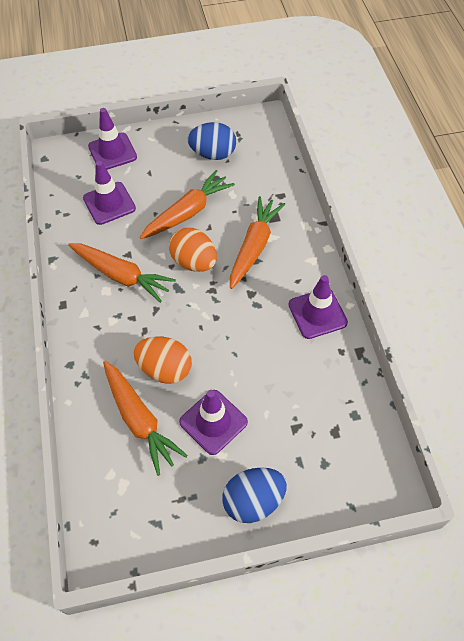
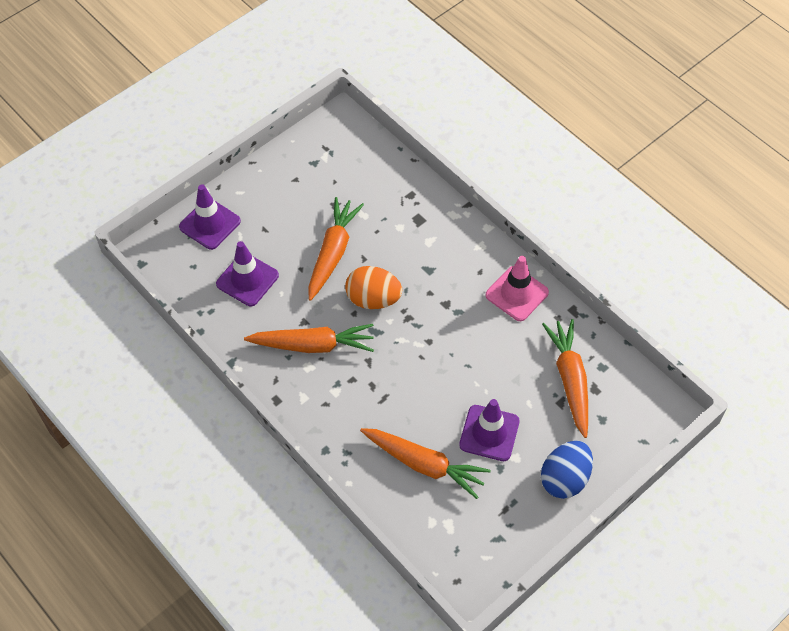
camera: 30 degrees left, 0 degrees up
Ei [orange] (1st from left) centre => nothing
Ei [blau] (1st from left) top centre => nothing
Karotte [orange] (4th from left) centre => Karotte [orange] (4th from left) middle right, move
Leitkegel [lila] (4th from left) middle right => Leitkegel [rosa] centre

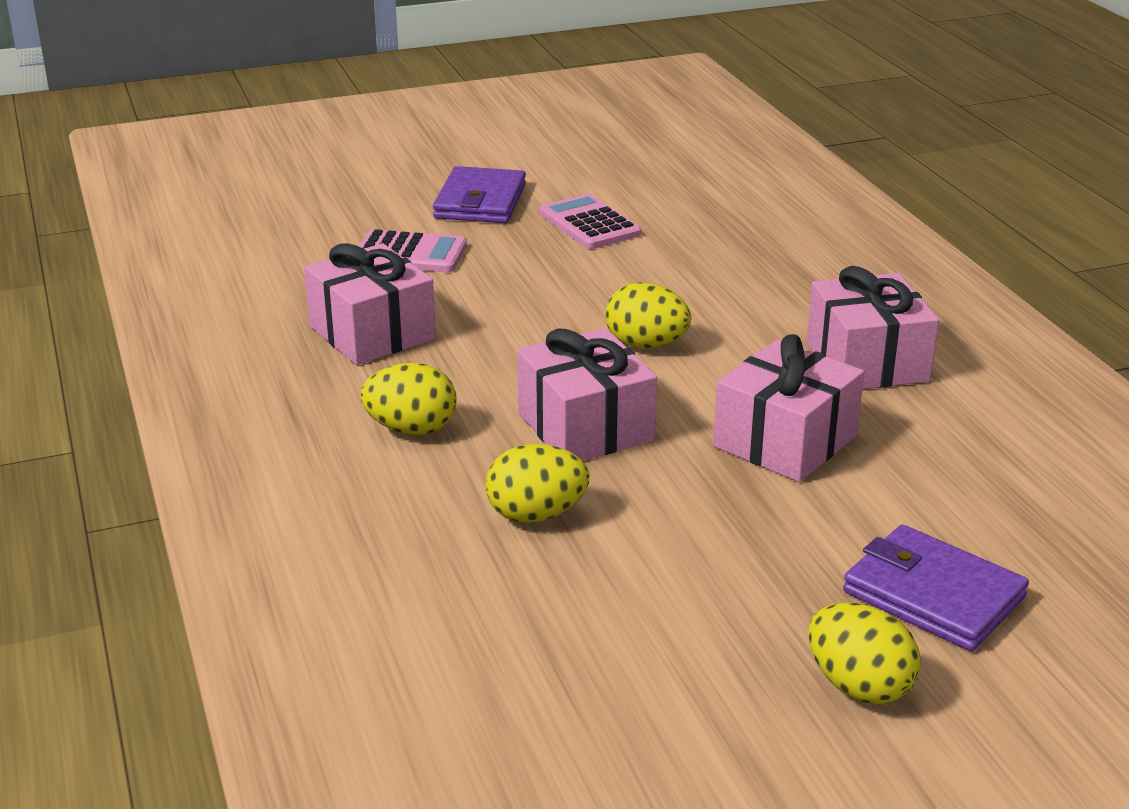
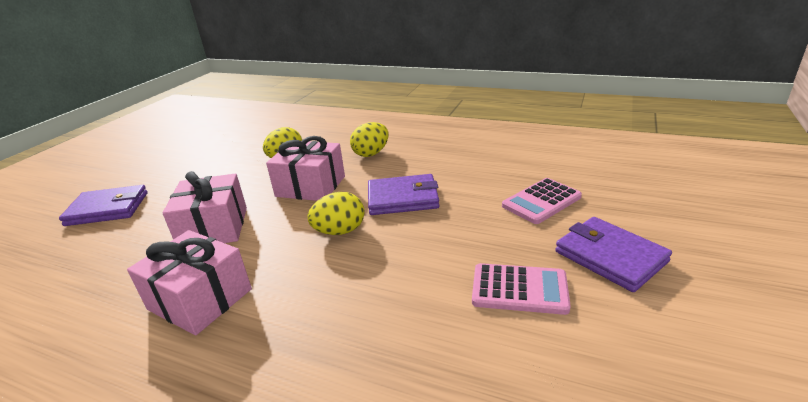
camera: 135 degrees right, 0 degrees up
Geschenk [rosa] (1st from left) middle left => nothing
Ei [gelb] (4th from left) bottom right => nothing
nothing => Geldbörse [lila] (2nd from left) centre

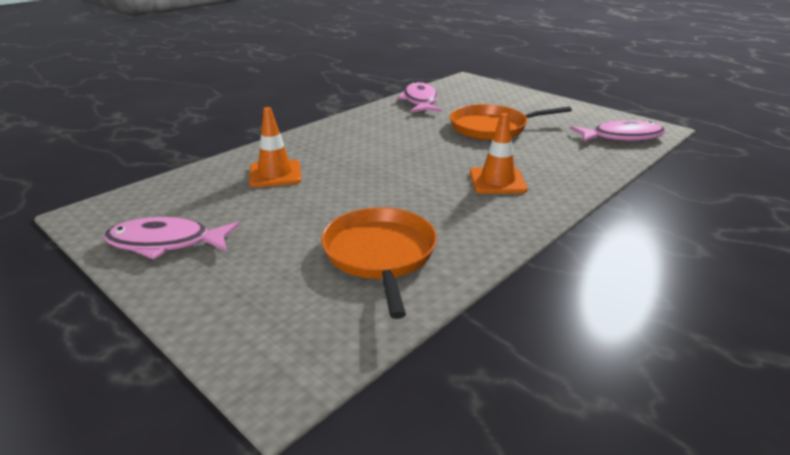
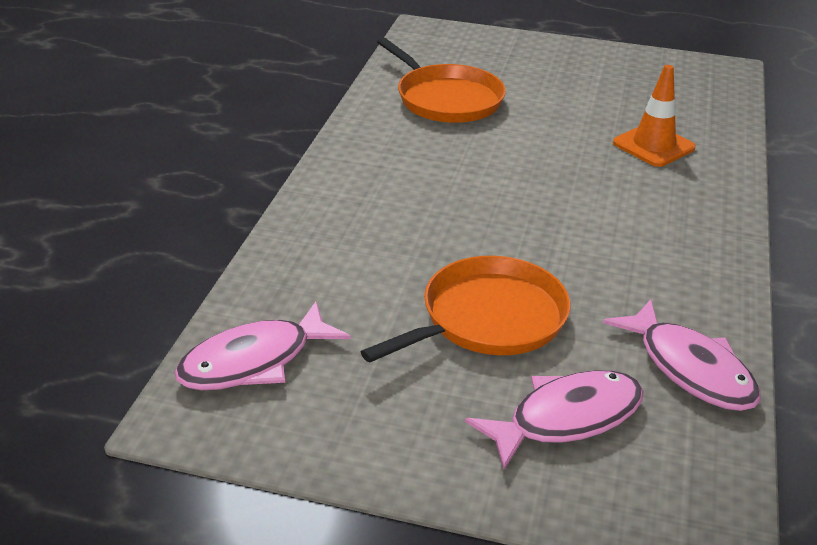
camera: 150 degrees right, 5 degrees up
Fisch [rosa] (1st from left in the first image) middle left => Fisch [rosa] (2nd from left) bottom right, move
Leitkegel [orange] (2nd from left) centre => nothing

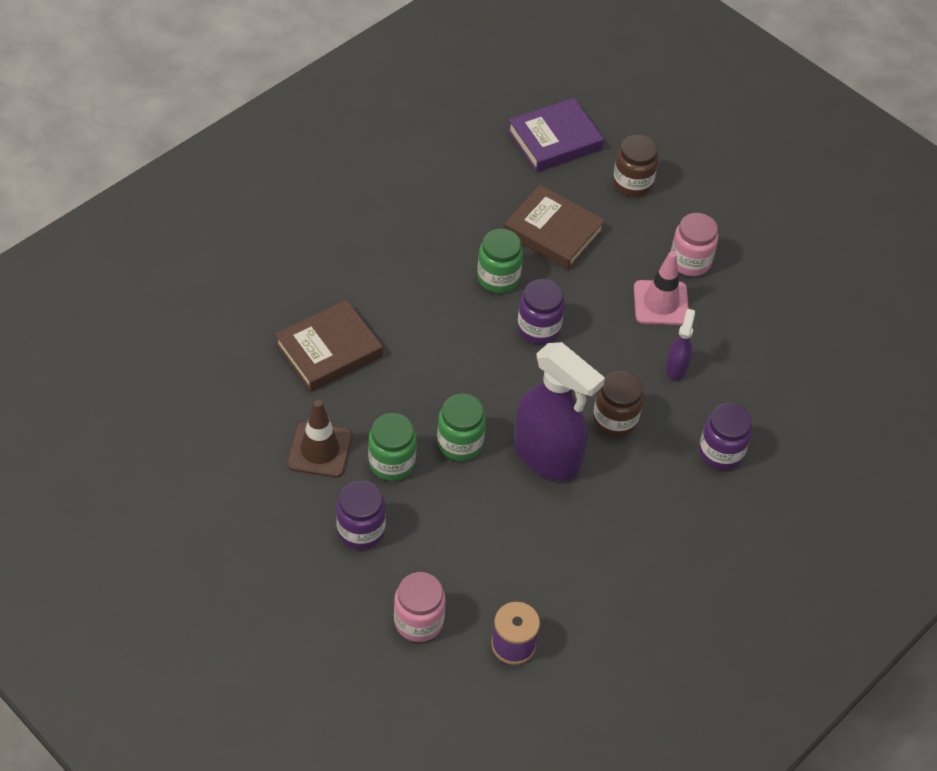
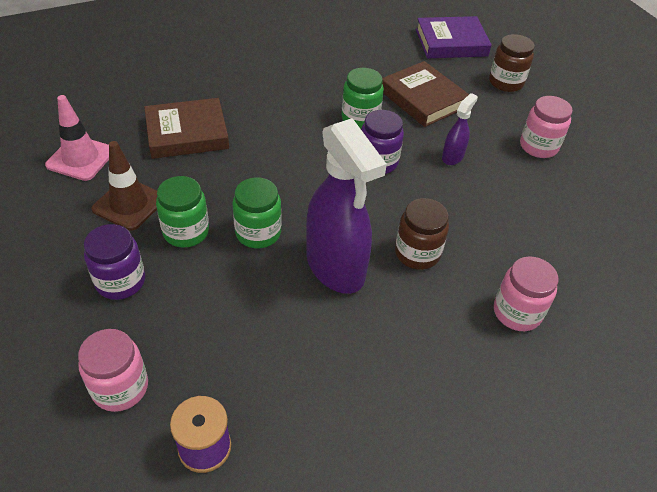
camera: 20 degrees right, 5 degrees down
Leitkegel [rosa] middle right => Leitkegel [rosa] top left, move
Sprühflasche [lila] (2nd from left) middle right => Sprühflasche [lila] (2nd from left) top right, move
Einmachglas [lila] (3rd from left) middle right => Einmachglas [rosa] (2nd from left) middle right

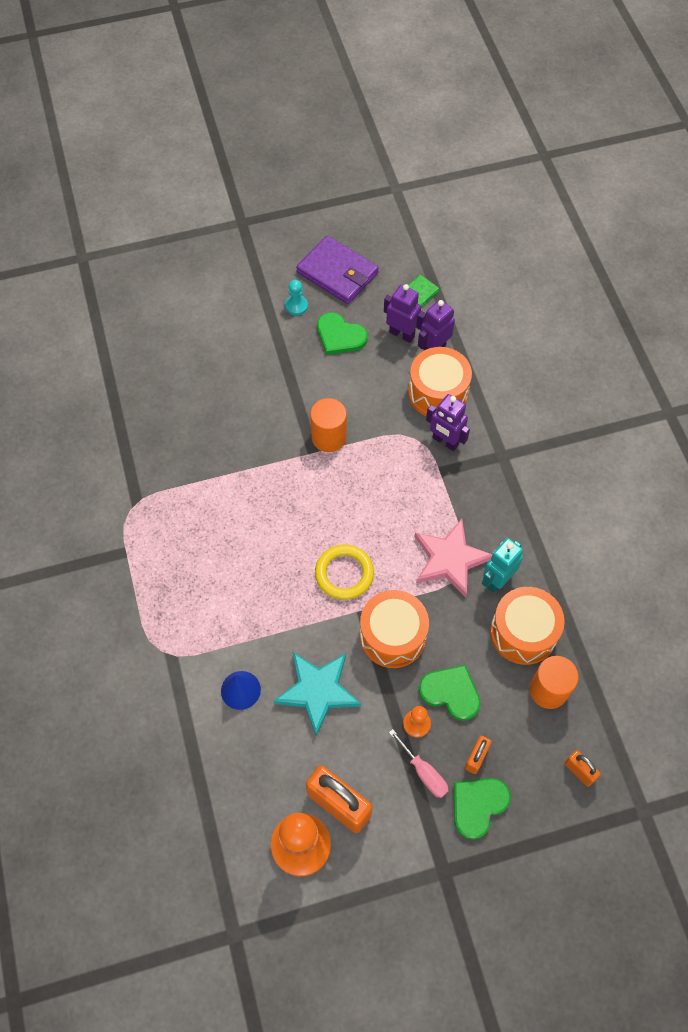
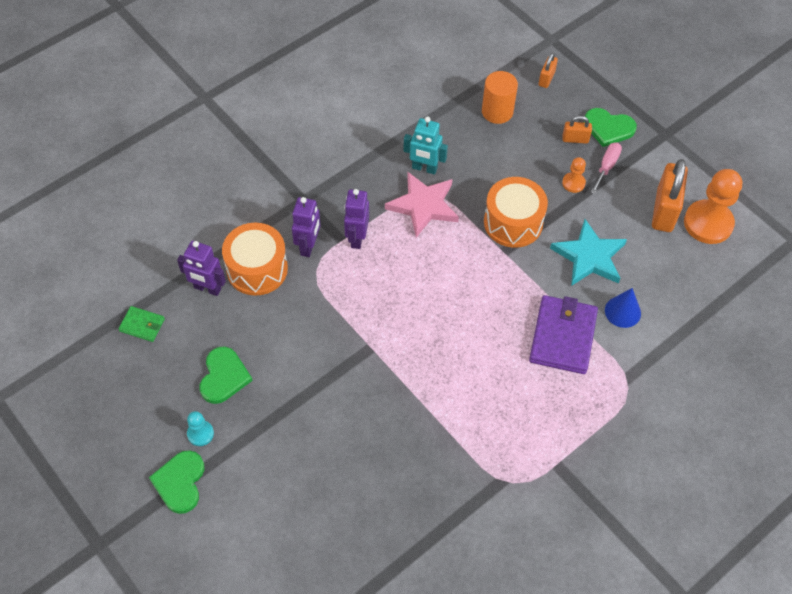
camera: 115 degrees left, 5 degrees down
Geldbörse [lila] top centre => Geldbörse [lila] middle right, move
Vollzylinder [orange] (1st from left) centre => nothing
Ring [gelb] centre => nothing
Roboter [lila] (1st from left in the first image) top centre => Roboter [lila] (3rd from left) centre, move
Herz [grün] (2nd from left in the first image) bottom centre => Herz [grün] (1st from left) bottom left, move
Trommel [orange] (3rd from left) middle right => nothing

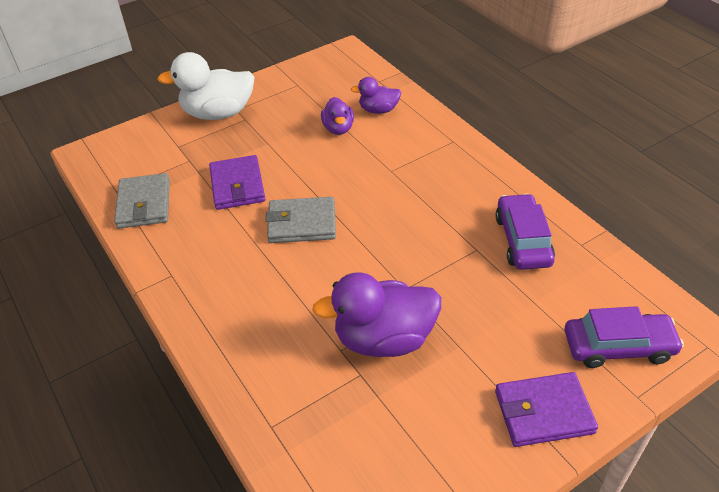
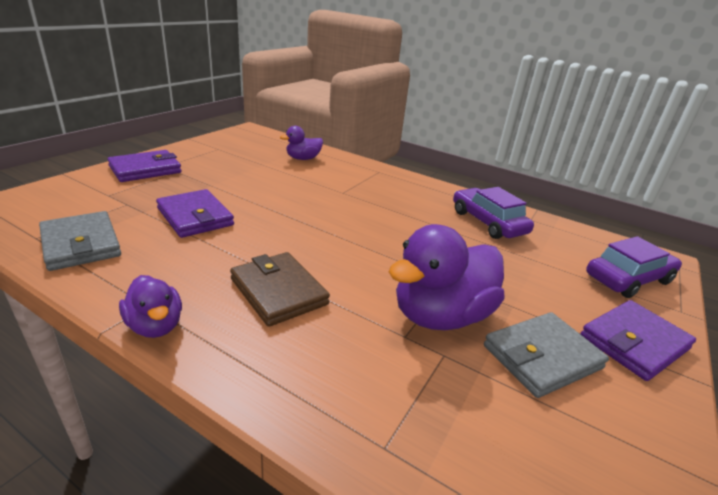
camera: 30 degrees left, 15 degrees down
Ente [weiß] top left => Geldbörse [lila] (1st from left) middle left
Geldbörse [grau] (2nd from left) centre => Geldbörse [grau] (2nd from left) bottom right, move
Ente [lila] (1st from left) top centre => Ente [lila] (1st from left) middle left, move
nothing => Geldbörse [braun] centre

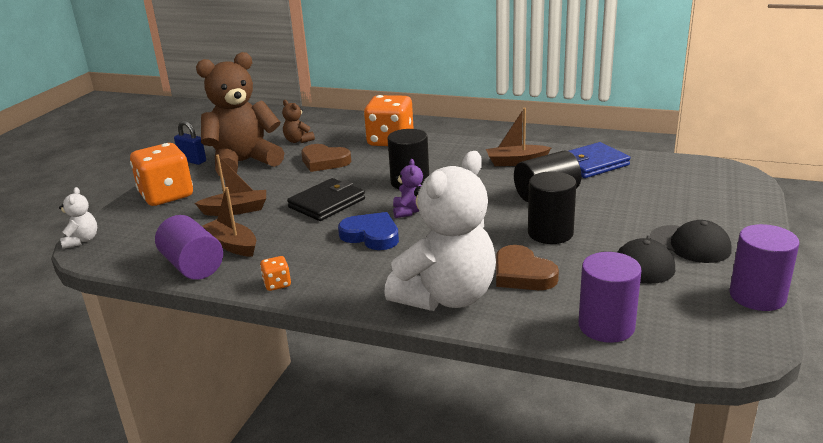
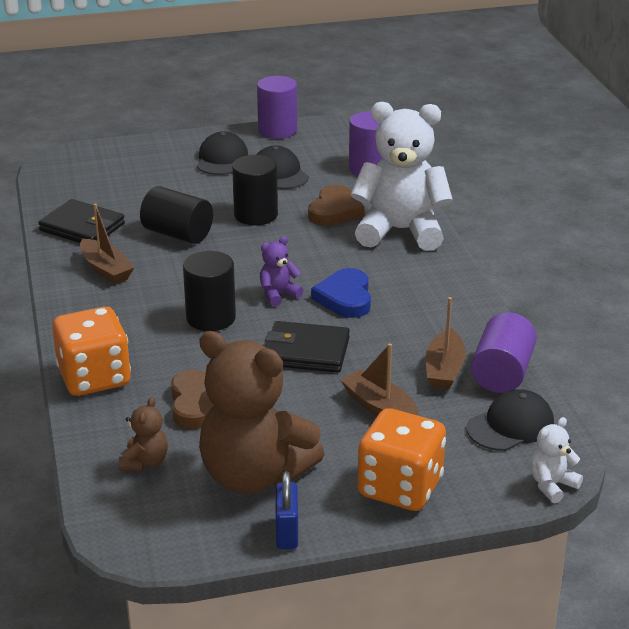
camera: 125 degrees left, 5 degrees up
Spielwürfel [orange] (2nd from left) centre => nothing
Geldbörse [blau] middle right => Geldbörse [schwarz] (1st from left) middle left
nothing => Kappe [schwarz] (3rd from left) bottom right

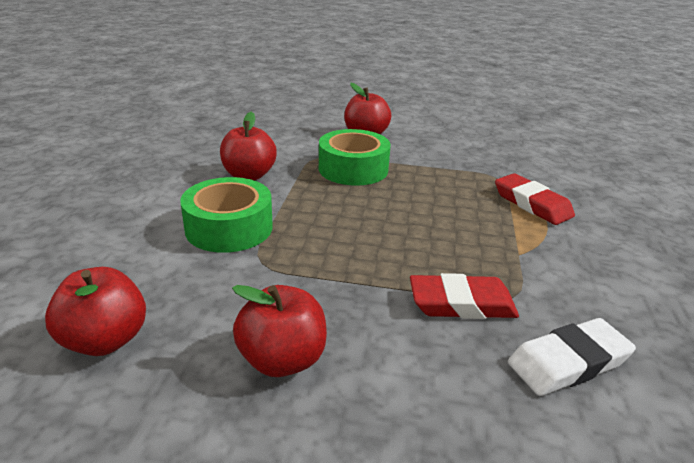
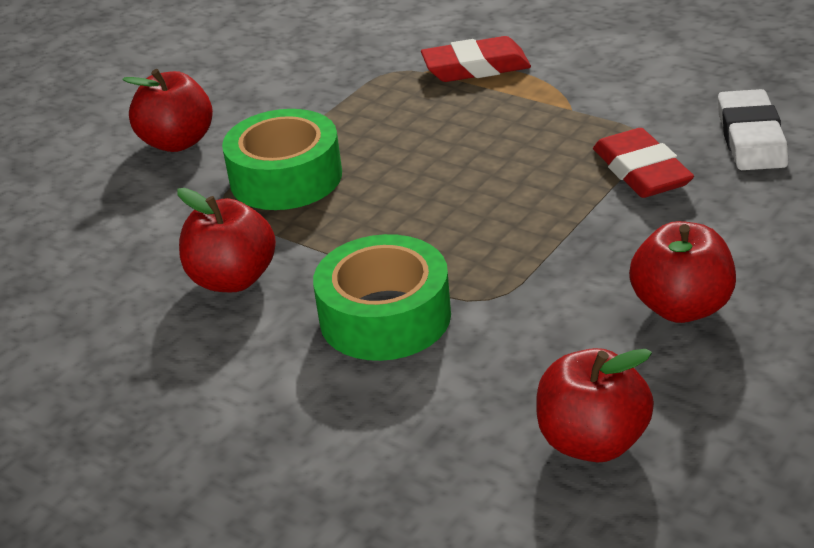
camera: 60 degrees left, 5 degrees up
Radiergummi [rot] (1st from left in the first image) middle right => Radiergummi [rot] (2nd from left) top right, 45 degrees counterclockwise

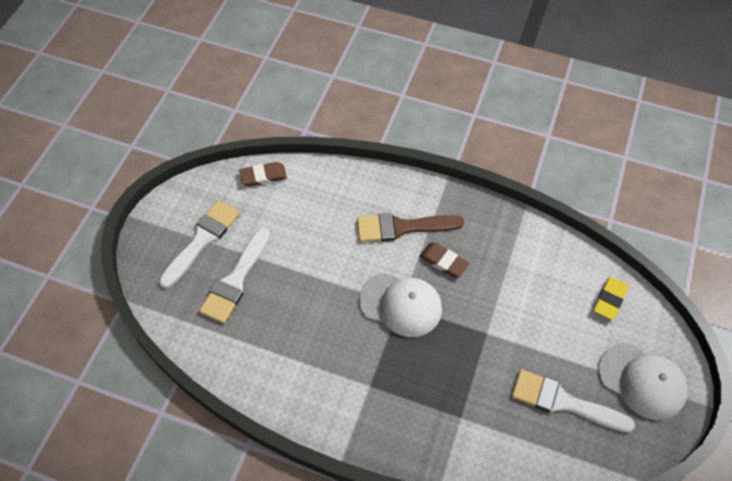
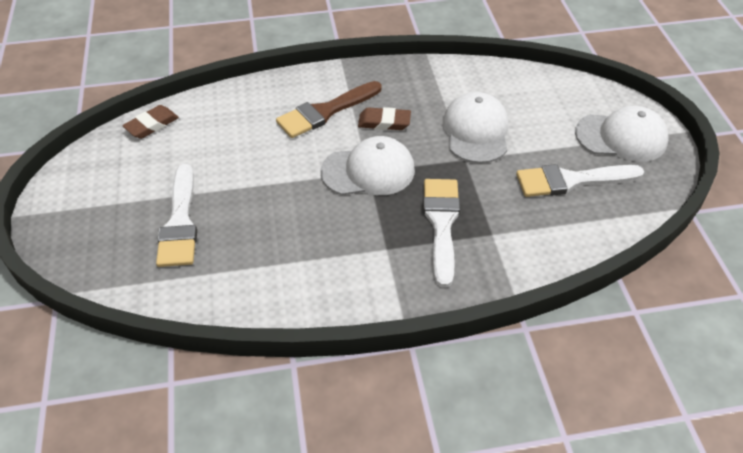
camera: 30 degrees left, 10 degrees down
Pinsel [weiß] (1st from left in the first image) middle left => Pinsel [weiß] (2nd from left) centre, move
Radiergummi [gelb] middle right => nothing
nothing => Kappe [weiß] (2nd from left) top centre

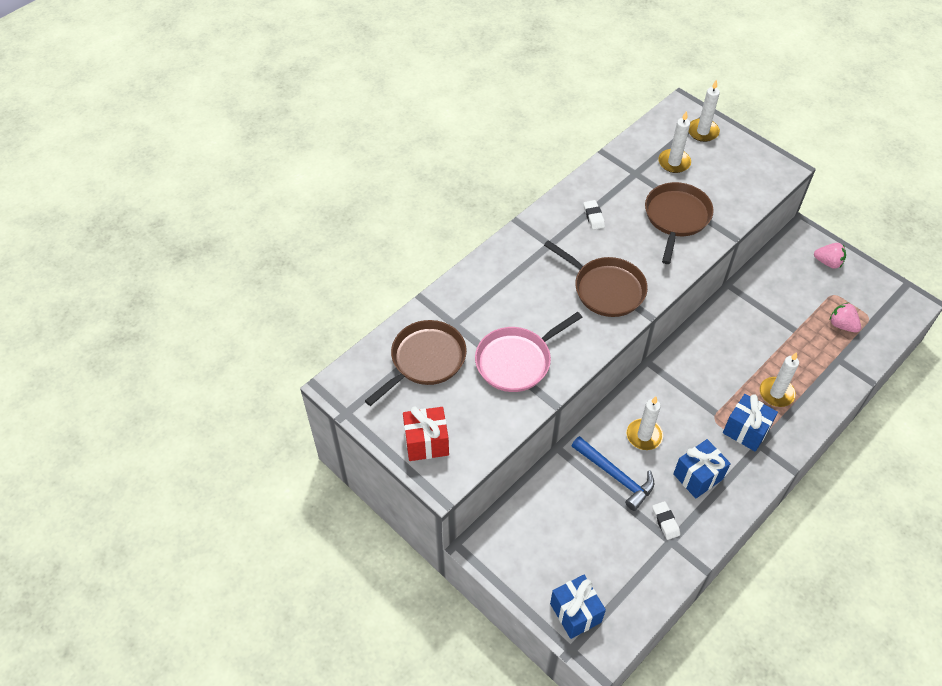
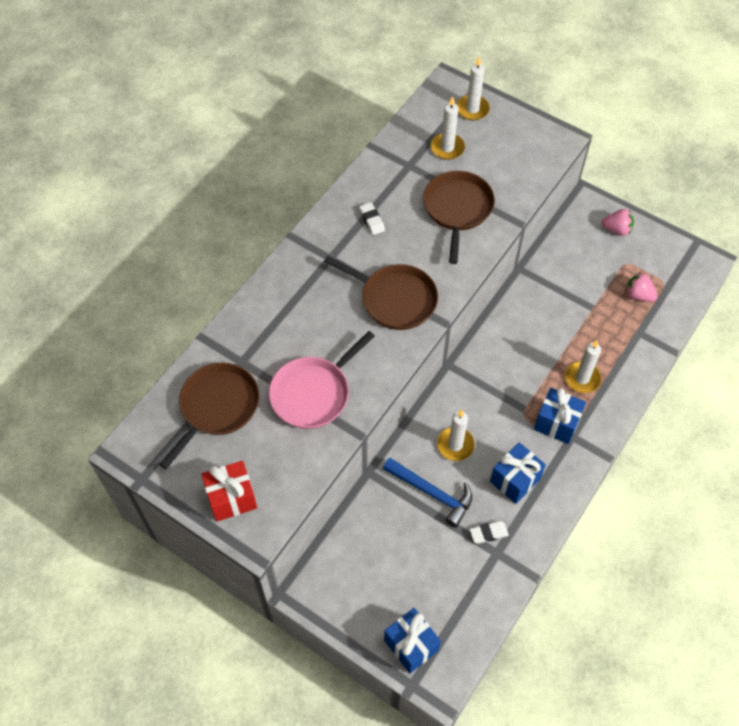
camera: 10 degrees left, 5 degrees up
Radiergummi [weiß] (2nd from left) bottom right => Radiergummi [weiß] (2nd from left) bottom centre, 75 degrees counterclockwise

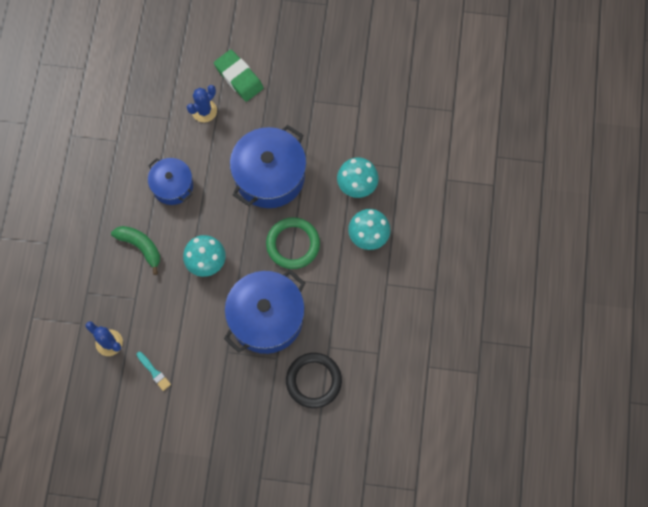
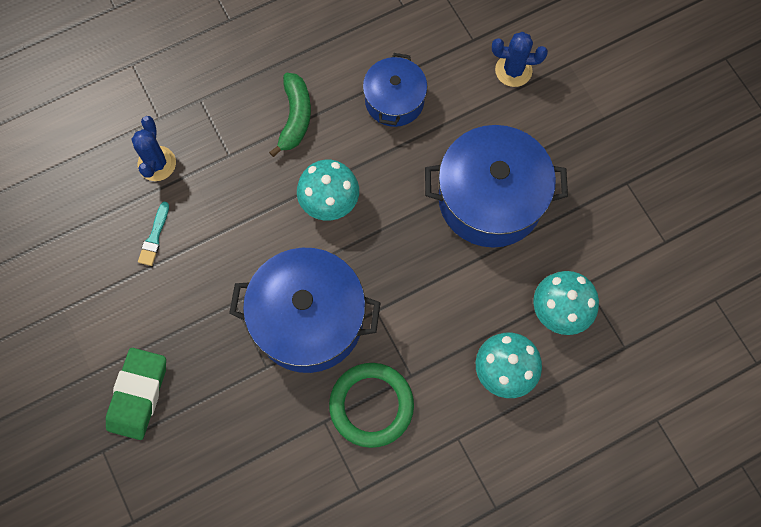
camera: 55 degrees right, 0 degrees up
Radiergummi [grün] top centre => Radiergummi [grün] bottom left, move
Ring [grün] centre => Ring [grün] bottom centre, move
Ring [schwarz] bottom centre => nothing

